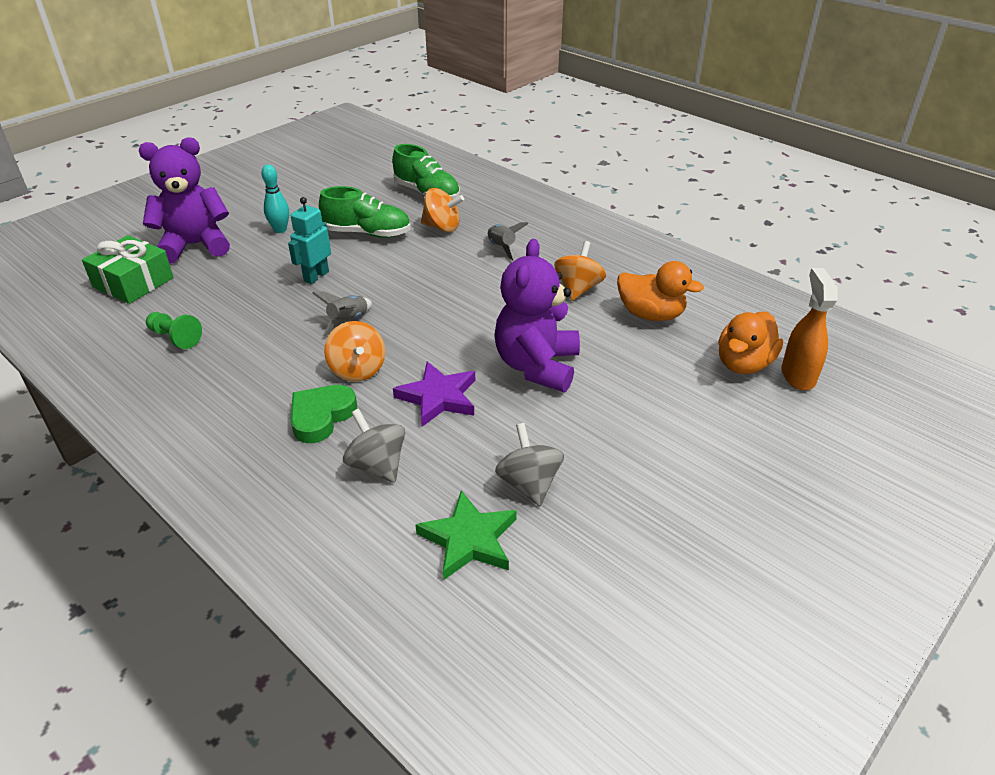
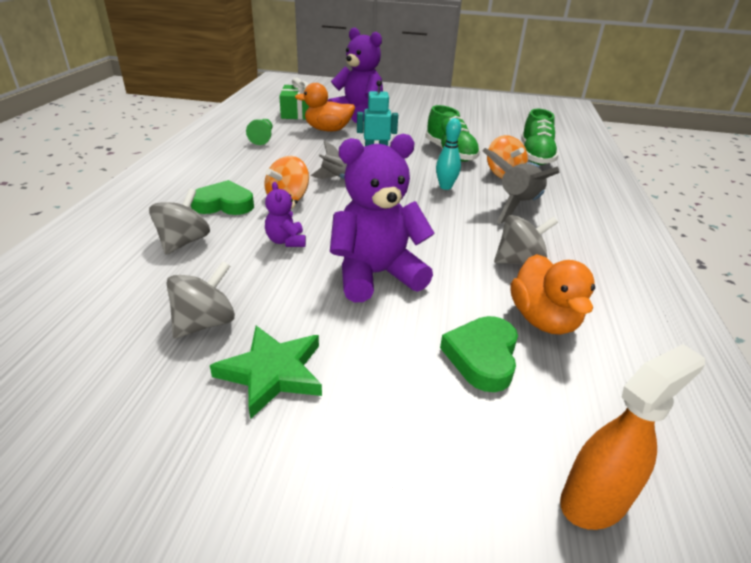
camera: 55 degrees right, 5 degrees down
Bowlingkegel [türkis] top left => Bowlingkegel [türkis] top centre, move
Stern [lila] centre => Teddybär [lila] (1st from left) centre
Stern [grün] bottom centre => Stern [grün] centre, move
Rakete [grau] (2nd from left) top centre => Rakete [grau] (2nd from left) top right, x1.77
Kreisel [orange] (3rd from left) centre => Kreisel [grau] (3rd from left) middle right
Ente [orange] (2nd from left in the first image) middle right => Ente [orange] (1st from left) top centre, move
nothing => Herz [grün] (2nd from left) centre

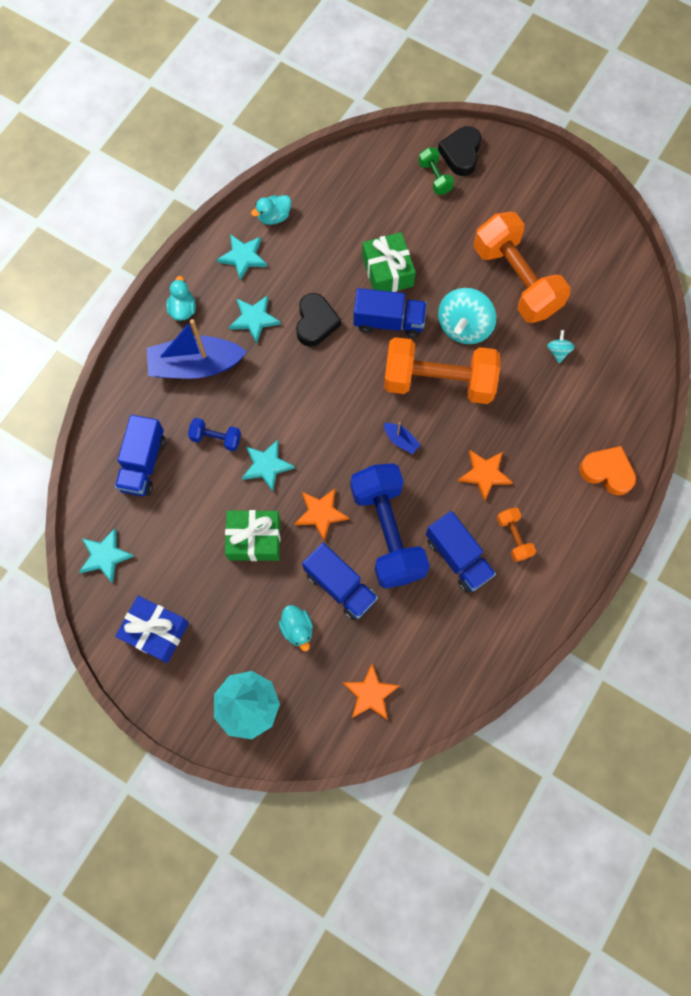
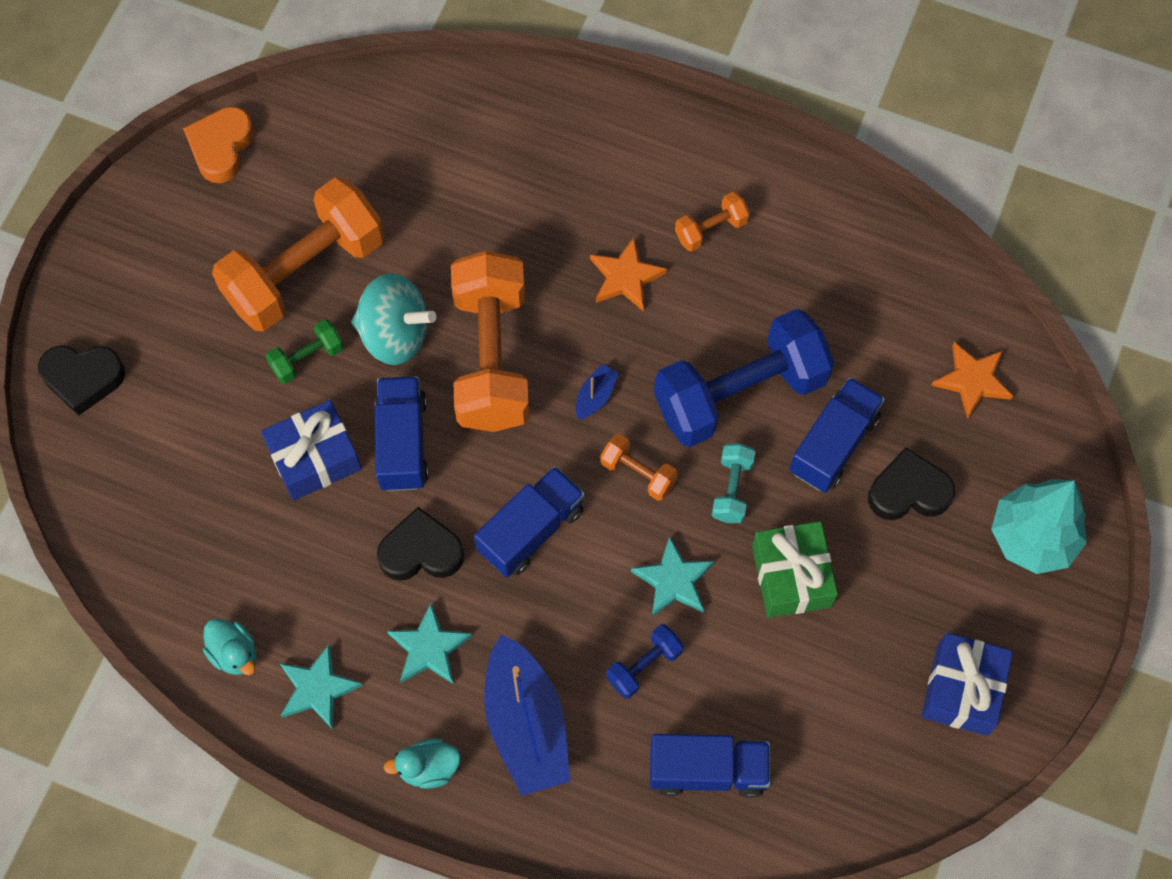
camera: 100 degrees left, 5 degrees down
Stern [türkis] (1st from left) middle left => nothing
Hantel [blau] (1st from left) middle left => Hantel [blau] (1st from left) bottom centre, 45 degrees clockwise
Ente [türkis] (3rd from left) centre => Herz [schwarz] (3rd from left) middle right
Stern [orange] (1st from left) centre => Hantel [türkis] centre
Geschenk [grün] (2nd from left) top centre => Geschenk [blau] (1st from left) middle left
Hantel [grün] top centre => Hantel [grün] middle left, move
Lastwagen [blau] (4th from left in the first image) middle right => Lastwagen [blau] (2nd from left) centre, move
Kreisel [türkis] (2nd from left) middle right => nothing
Herz [orange] middle right => Herz [orange] top left, move
nothing => Hantel [orange] (3rd from left) centre

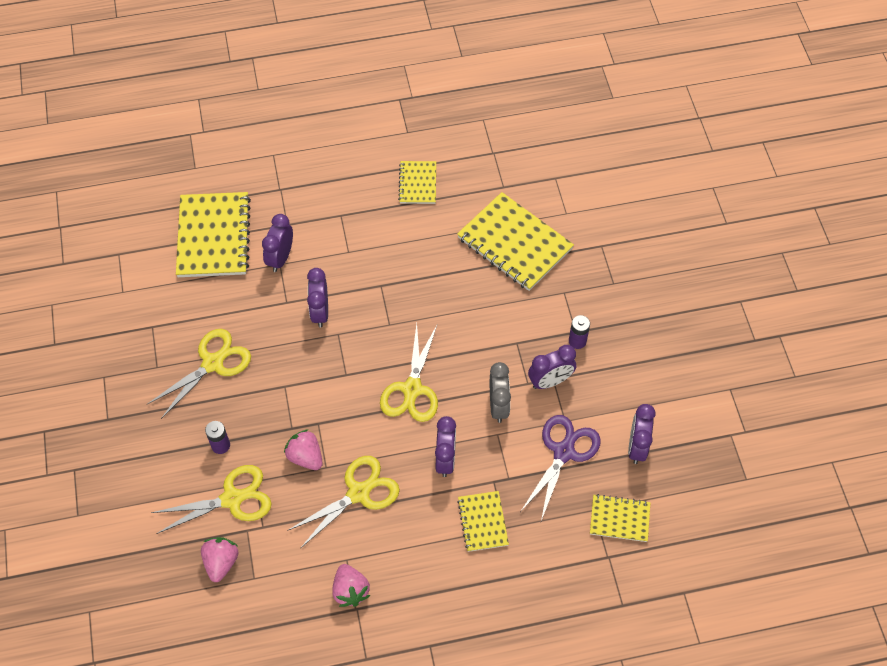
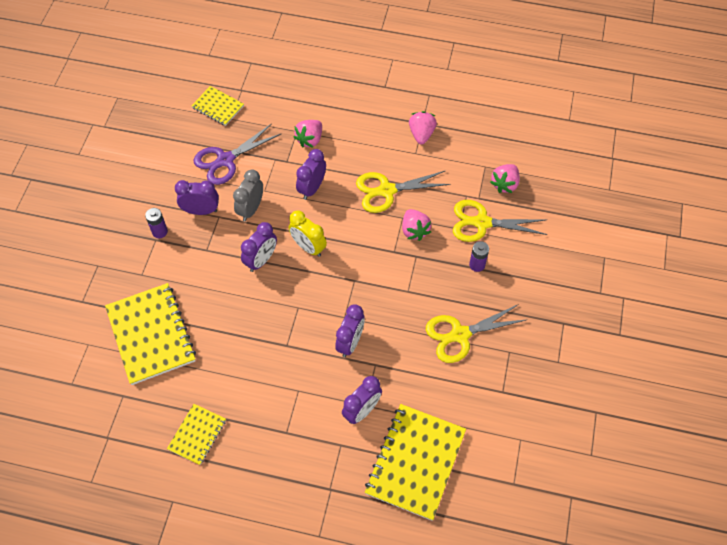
camera: 155 degrees left, 0 degrees up
Schere [gelb] (4th from left) centre => Wecker [gelb] centre
Notizbuch [gelb] (3rd from left) bottom centre => Erdbeere [rosa] (1st from left) top centre
Wecker [lila] (5th from left in the first image) middle right => Wecker [lila] (2nd from left) centre, move

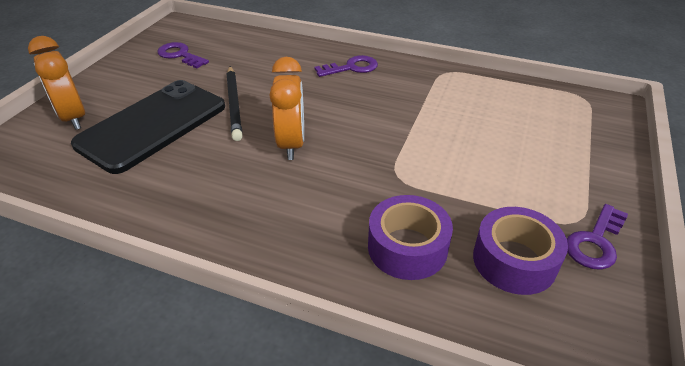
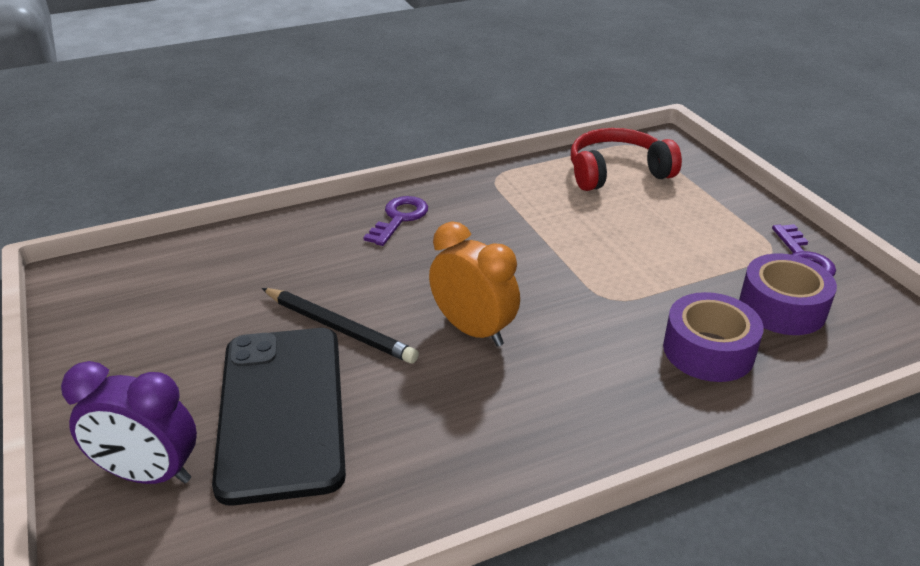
camera: 45 degrees left, 5 degrees down
Wecker [orange] (1st from left) top left => Wecker [lila] bottom left
Schlüssel [lila] (1st from left) top left => nothing
nothing => Kopfhörer [rot] top right

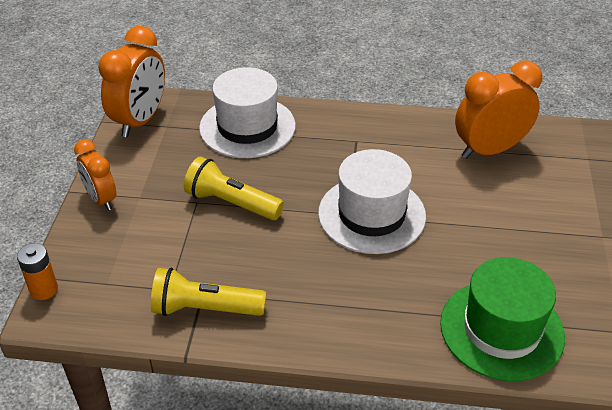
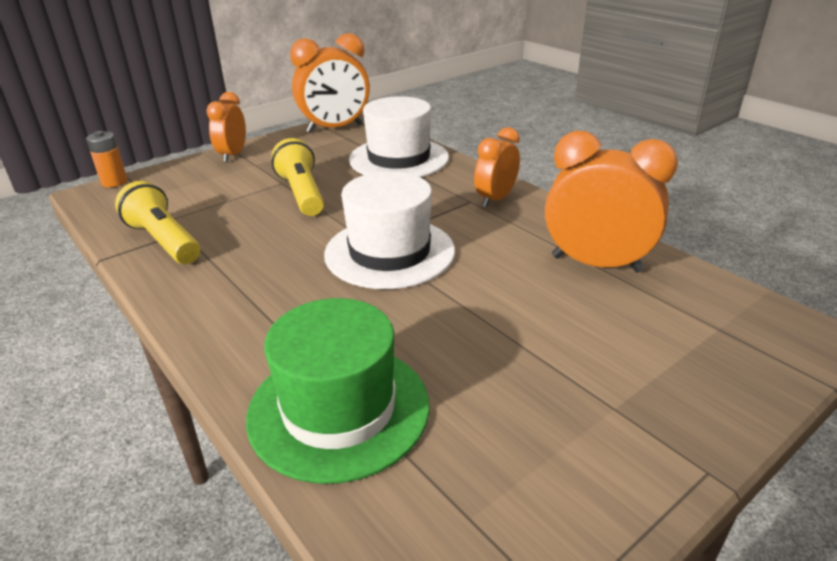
camera: 45 degrees right, 10 degrees down
nothing => Wecker [orange] (3rd from left) top centre

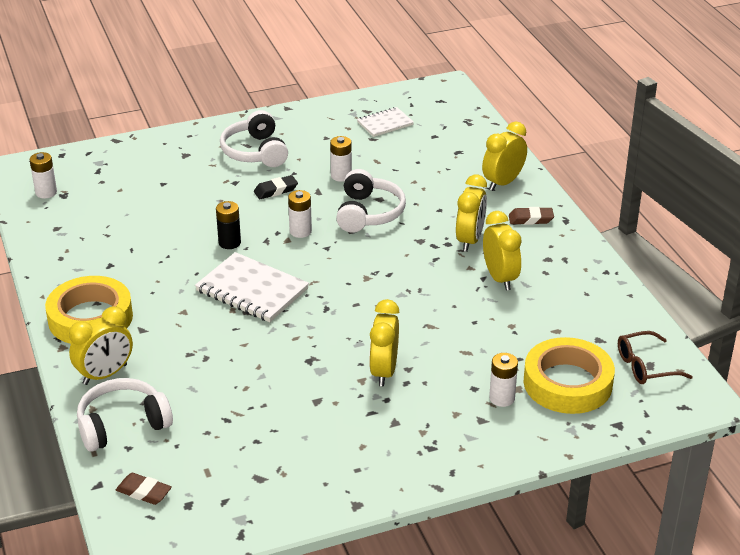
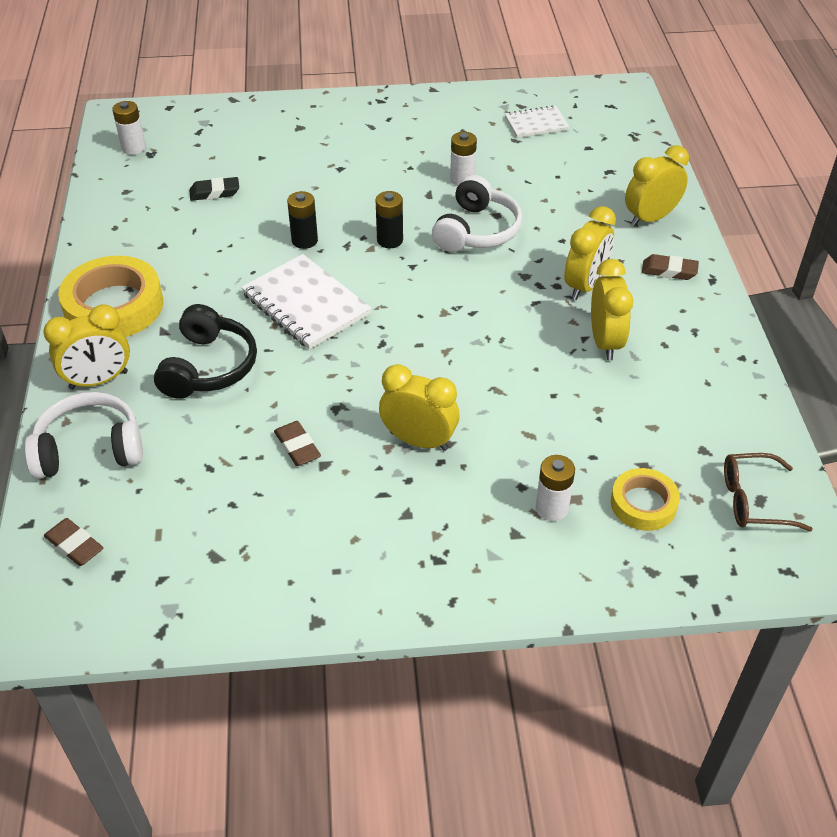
camera: 15 degrees right, 10 degrees up
Kopfhörer [weiß] (2nd from left) top centre => nothing
Radiergummi [schwarz] centre => Radiergummi [schwarz] top left, move
Batterie [weiß] (2nd from left) centre => Batterie [schwarz] (2nd from left) top centre
Wecker [gelb] (2nd from left) centre, 90 degrees clockwise
Klebeband [gelb] (2nd from left) bottom right => Klebeband [gelb] (2nd from left) middle right, x0.57
nothing => Kopfhörer [schwarz] middle left
nothing => Radiergummi [braun] (2nd from left) centre

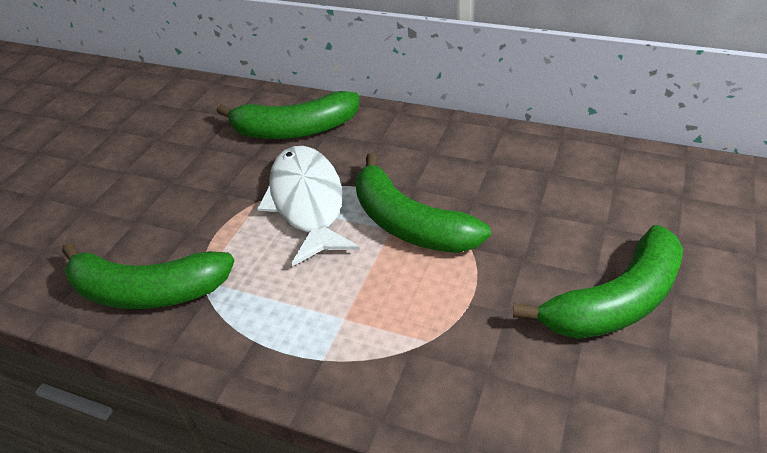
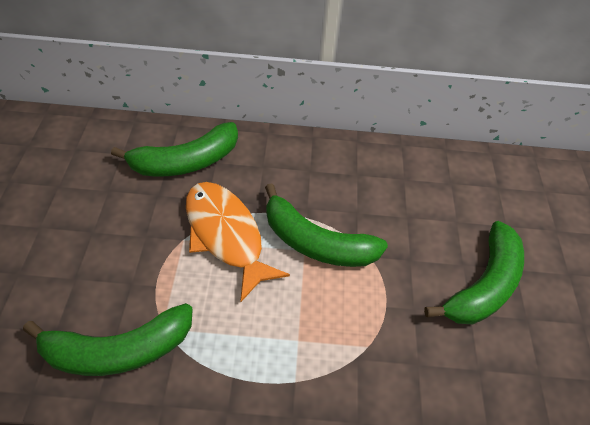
camera: 25 degrees left, 10 degrees up
Fisch [weiß] centre => Fisch [orange] centre

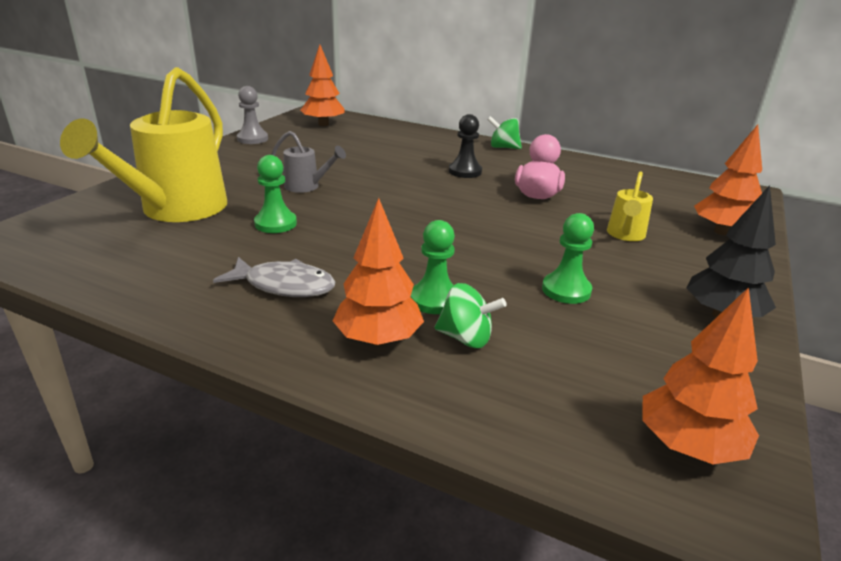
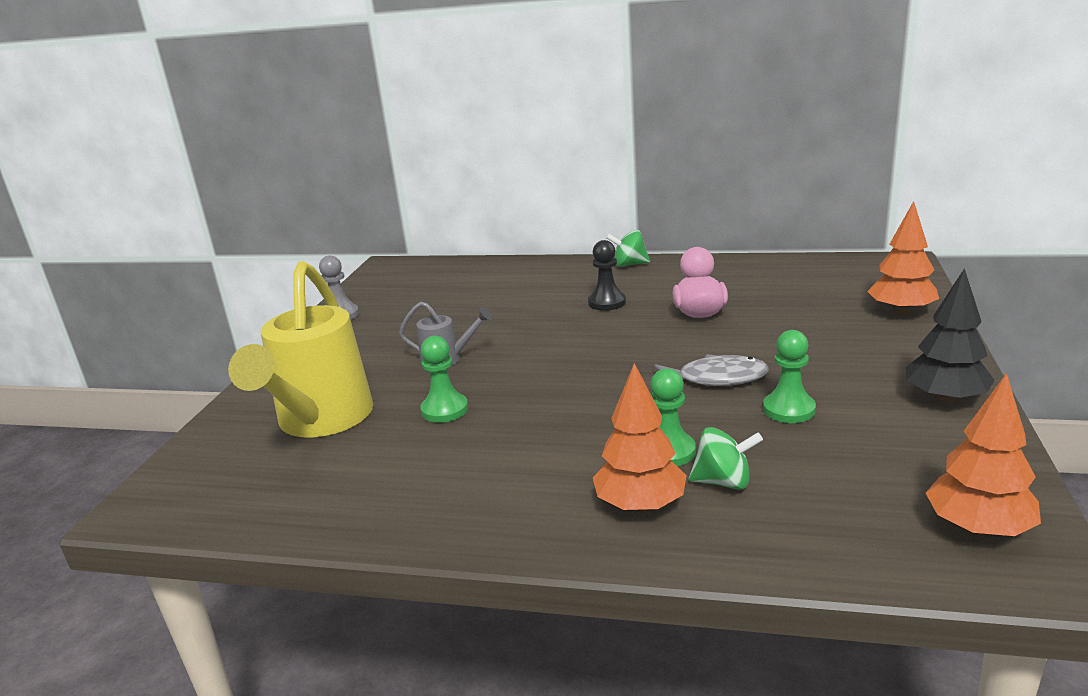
camera: 10 degrees left, 5 degrees down
Fisch [grau] middle left => Fisch [grau] centre, move
Baum [orange] (1st from left) top centre => nothing
Gießkanne [gelb] (2nd from left) middle right => nothing

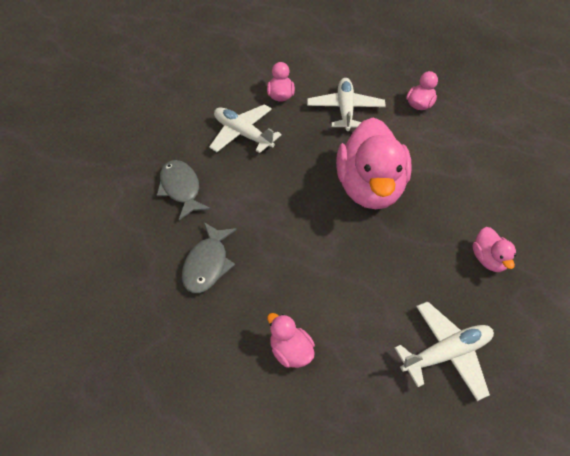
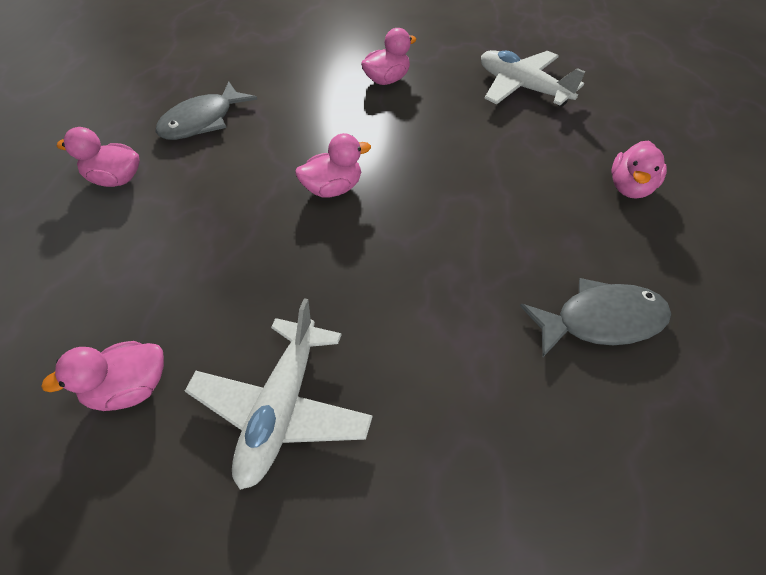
camera: 115 degrees left, 0 degrees up
Fisch [grau] (1st from left) middle left => Fisch [grau] (1st from left) top left, move
Flugzeug [weiß] (2nd from left) top centre => nothing
Ente [rosa] (3rd from left) centre => Ente [rosa] (3rd from left) top centre, x0.44

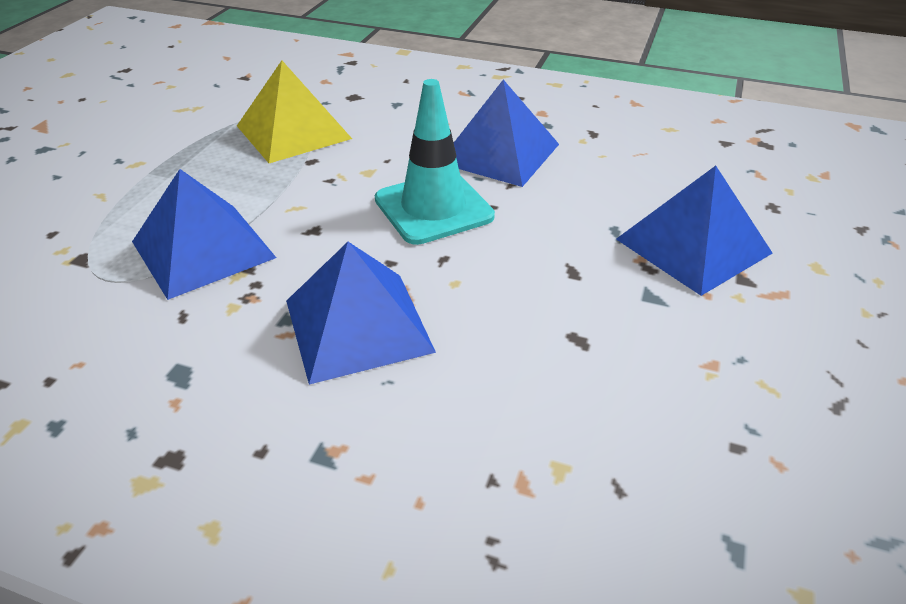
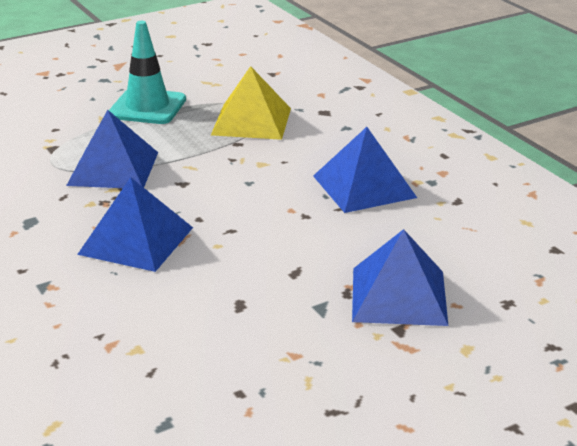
camera: 40 degrees right, 10 degrees down
Leitkegel [türkis] top centre => Leitkegel [türkis] top left, move

